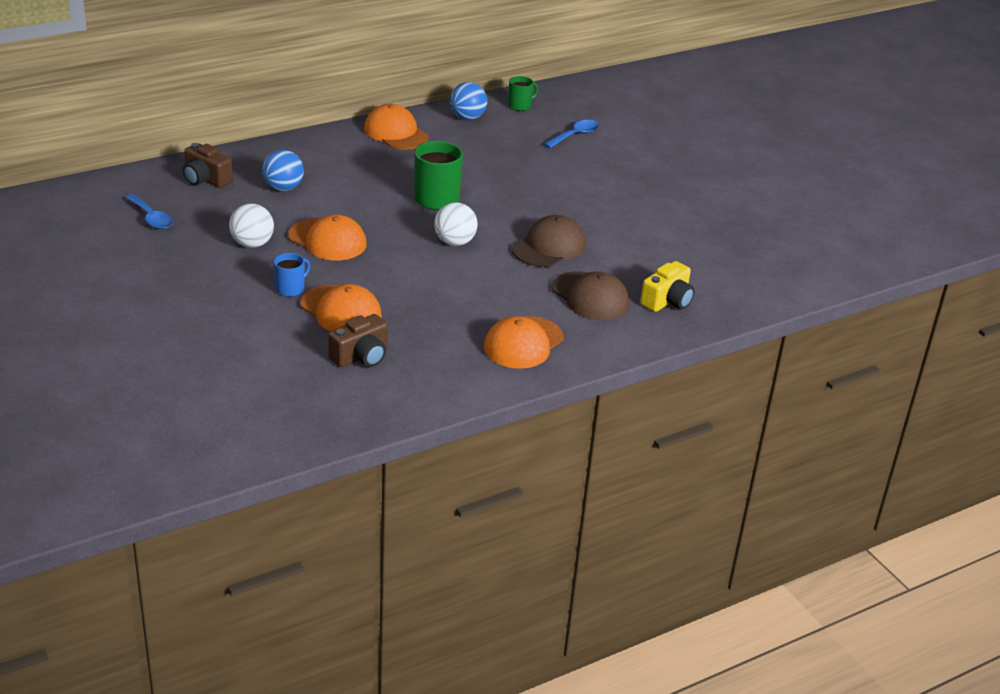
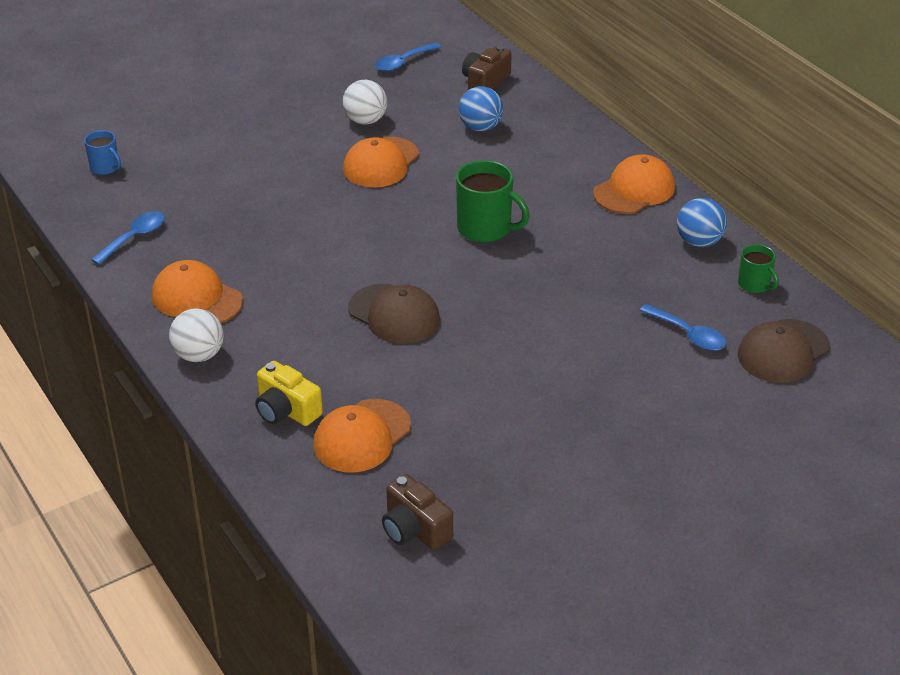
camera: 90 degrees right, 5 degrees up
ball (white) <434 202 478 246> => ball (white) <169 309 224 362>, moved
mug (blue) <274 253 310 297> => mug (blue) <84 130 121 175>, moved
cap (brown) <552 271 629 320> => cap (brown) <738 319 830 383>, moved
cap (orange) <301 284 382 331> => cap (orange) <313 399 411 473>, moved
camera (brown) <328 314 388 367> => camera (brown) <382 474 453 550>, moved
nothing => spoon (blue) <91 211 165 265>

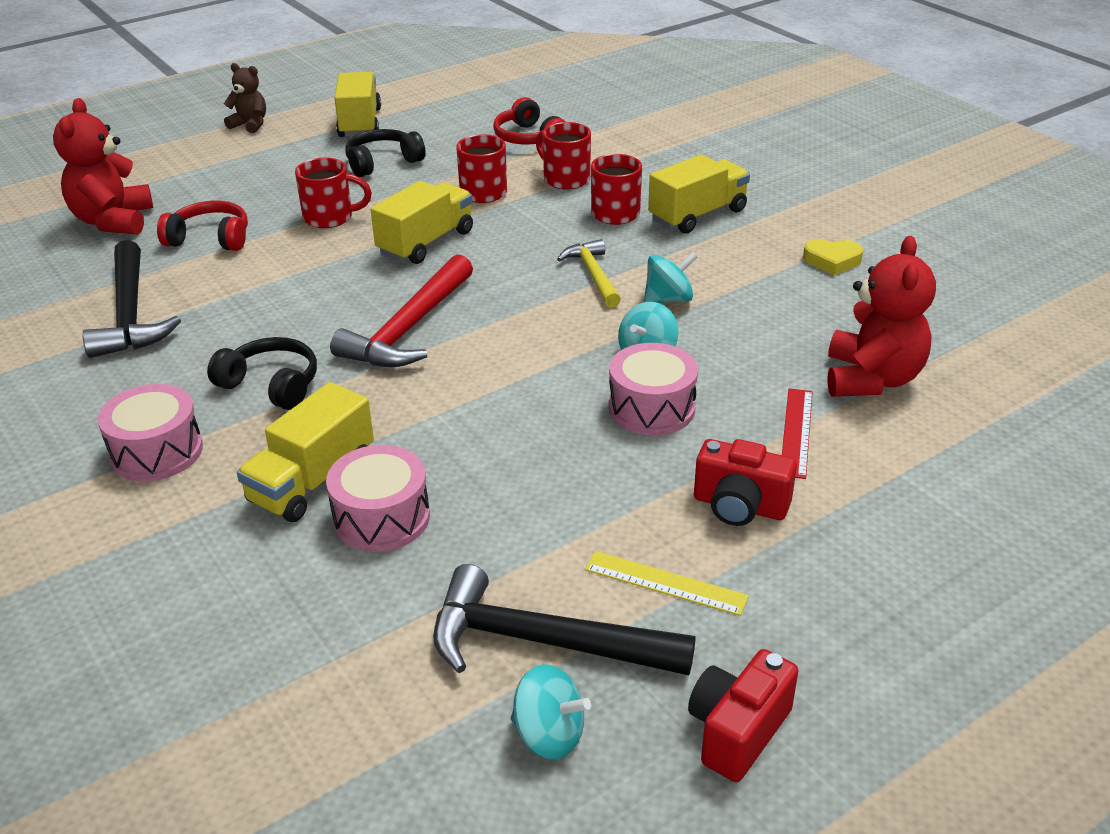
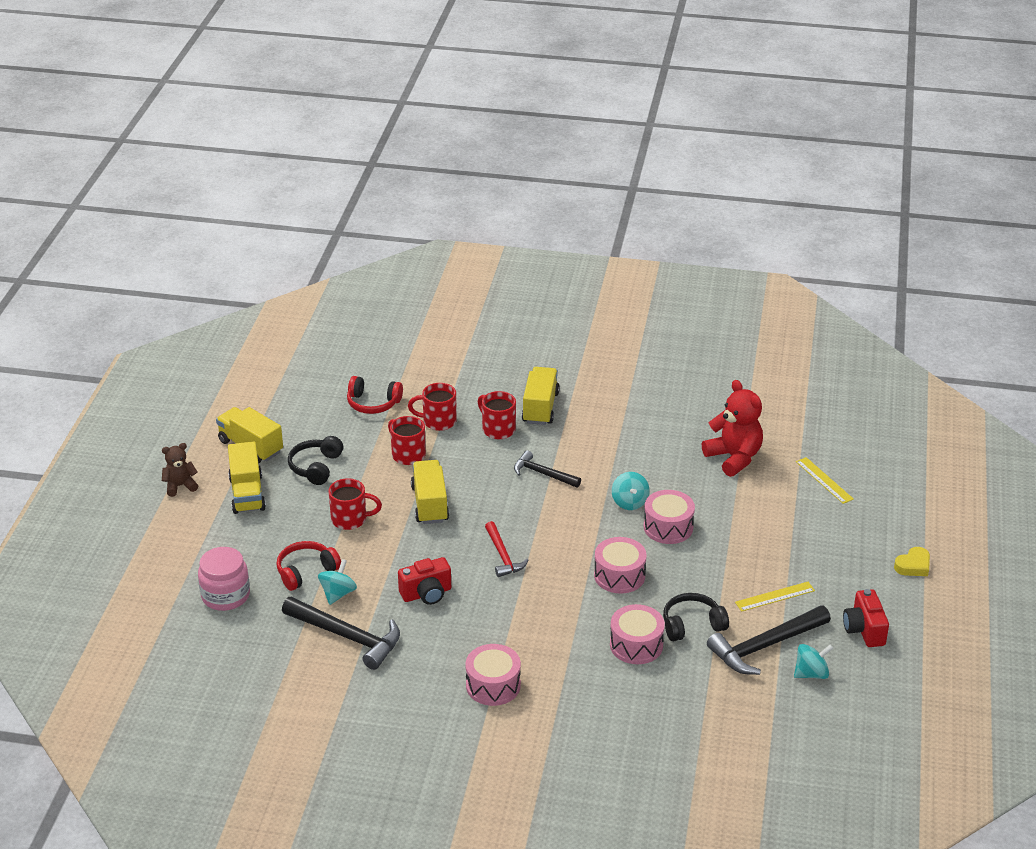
camera: 45 degrees left, 0 degrees up
teddy bear (red) <53 98 153 235> => jar (pink) <198 547 250 611>
mug (red) <295 158 372 228> => mug (red) <329 478 382 530>, 45 degrees clockwise
hammer (yellow) <557 239 621 308> => hammer (black) <514 450 581 488>
heart (yellow) <803 239 863 275> => heart (yellow) <894 547 930 576>, moved
spinning top (turquoise) <644 252 697 303> => spinning top (turquoise) <318 559 357 605>, moved
hammer (red) <330 254 473 367> => hammer (red) <485 521 528 577>, x0.61
headphones (black) <207 337 317 410> => headphones (black) <663 593 729 641>, moved
truck (yellow) <237 382 374 522> => truck (yellow) <228 441 266 514>, moved
ruler (red) <782 388 813 479> => nothing
camera (red) <694 439 797 526> => camera (red) <398 557 451 605>, moved
nothing => ruler (yellow) <796 457 854 504>
nothing => drum (pink) <594 537 647 594>

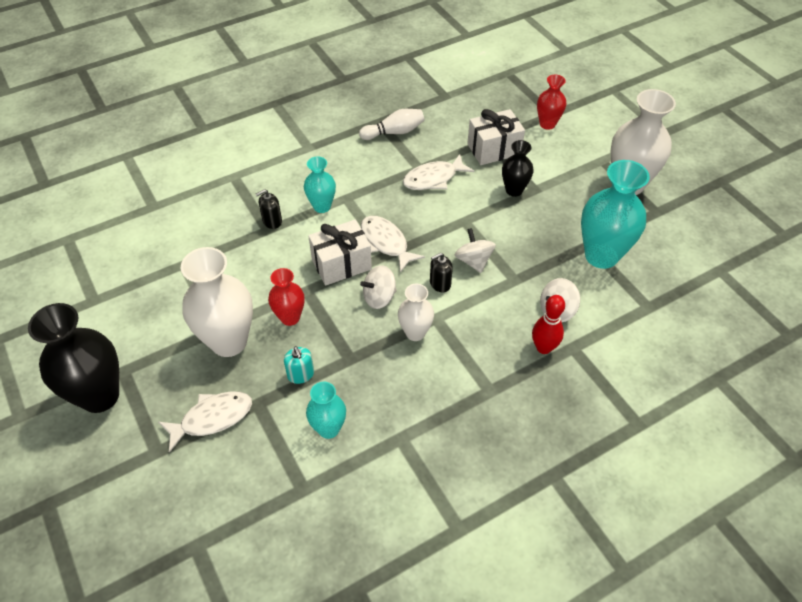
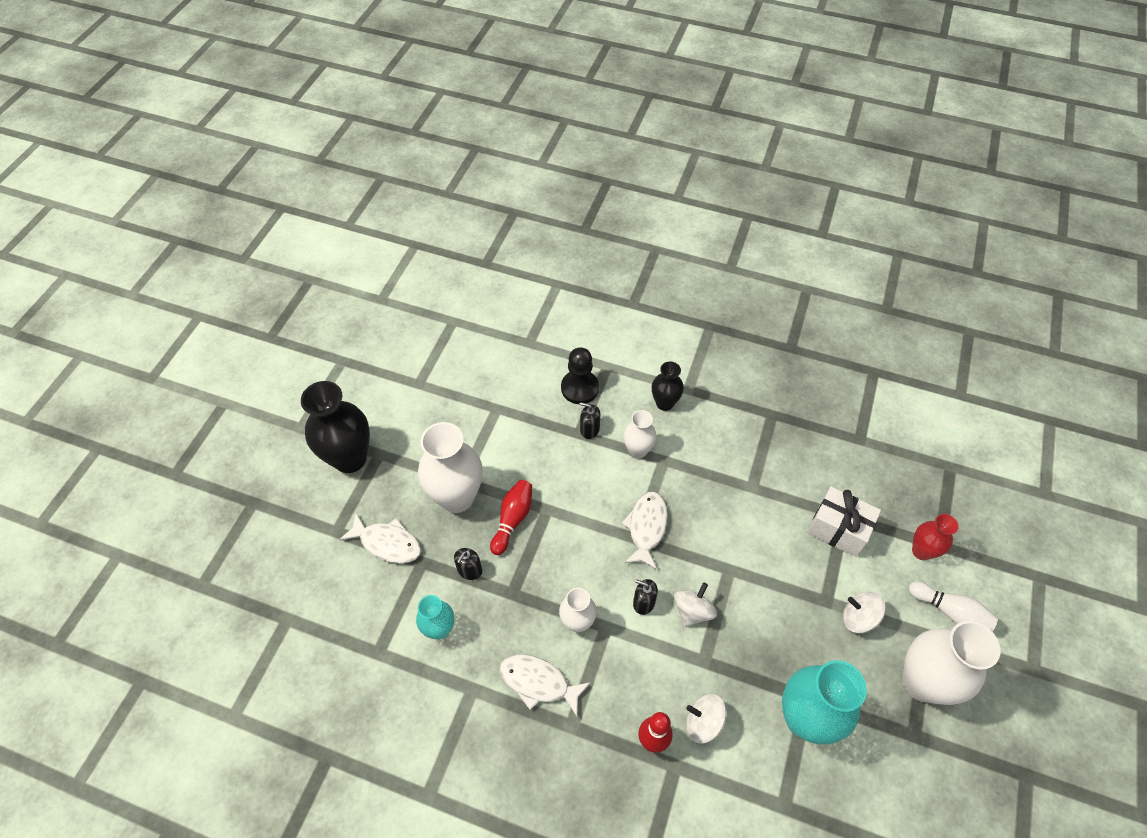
camera: 50 degrees right, 5 degrees up
bowling pin (white) <359 109 424 140> => bowling pin (white) <908 581 998 632>, moved
vase (black) <502 140 533 197> => vase (black) <652 362 684 411>, moved
fish (white) <403 154 474 190> => fish (white) <500 654 591 716>, moved
vase (turquoise) <304 156 336 213> => vase (white) <623 410 657 459>
gift (white) <308 220 372 286> => nothing
spinning top (white) <360 265 397 309> => spinning top (white) <843 592 886 633>, moved
vase (red) <268 268 305 326> => bowling pin (red) <490 480 532 555>
soap dispenser (turquoise) <284 346 314 384> => soap dispenser (black) <454 548 482 580>
nothing => pawn (black) <561 347 599 404>

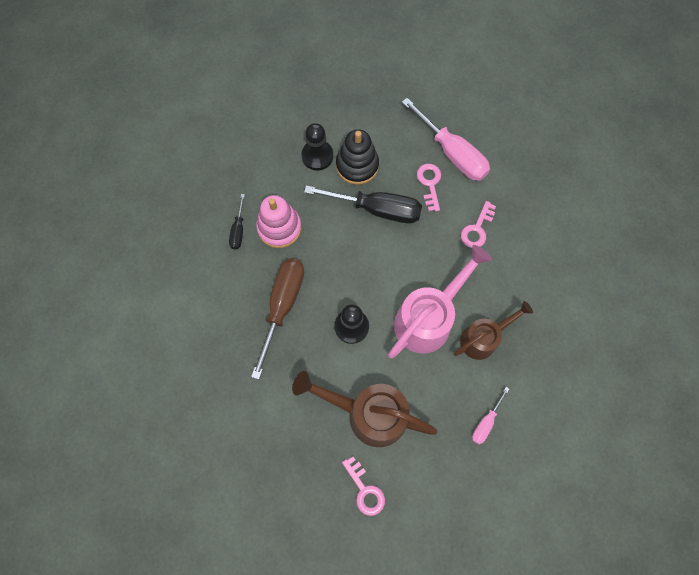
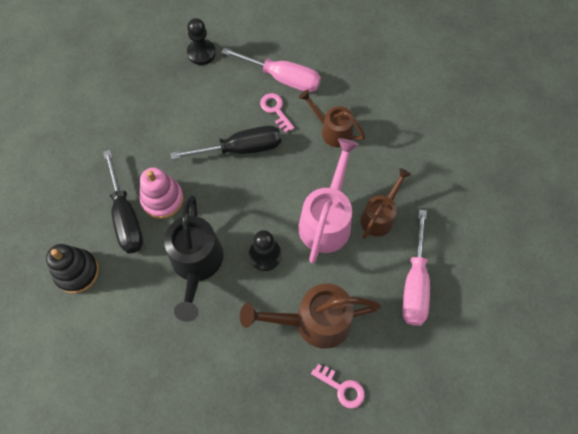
camera: 25 degrees left, 5 degrees down
pawn (black) <301 123 333 171> => pawn (black) <187 18 216 65>, moved
stacking toy (black) <336 129 379 185> => stacking toy (black) <46 244 99 293>, moved
screwdriver (black) <229 194 245 249> => screwdriver (black) <103 150 143 254>, x2.02
key (pink) <461 201 496 248> => watering can (brown) <299 90 365 147>
screwdriver (brown) <251 258 304 379> => watering can (black) <164 195 224 322>
screwdriver (pink) <472 387 509 445> => screwdriver (pink) <402 209 430 326>, x2.02

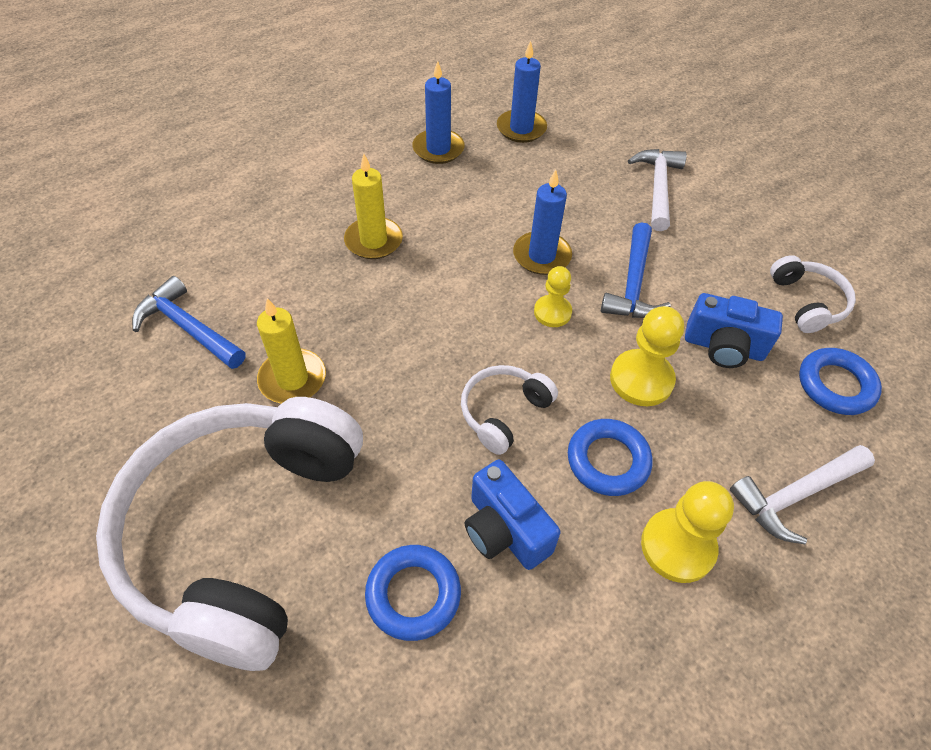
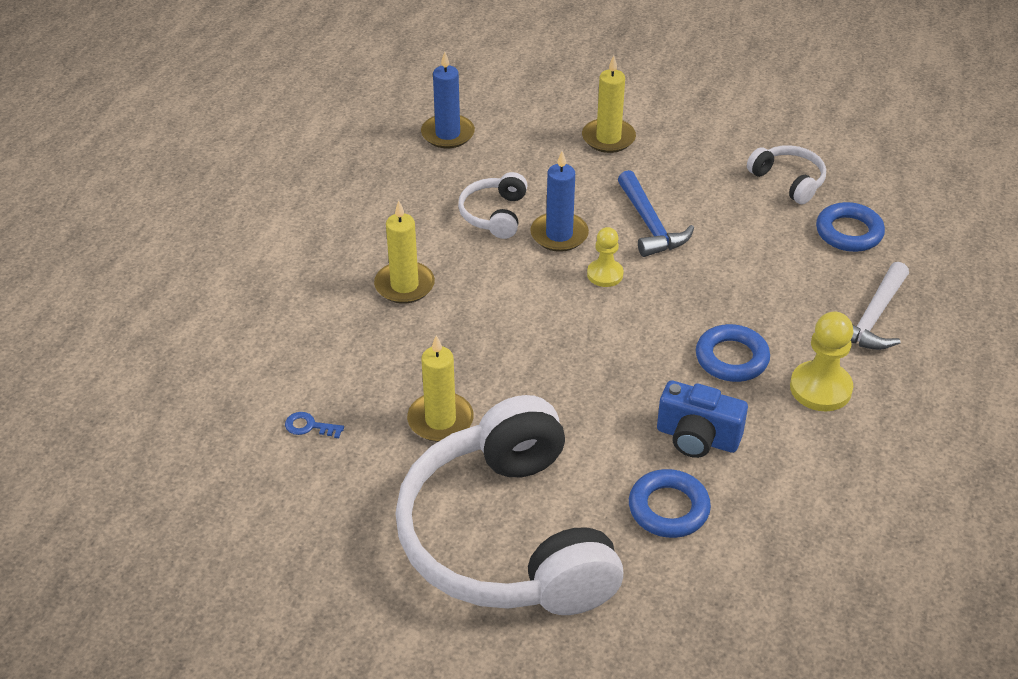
camera: 30 degrees left, 10 degrees down
candle (blue) <412 61 465 164> => nothing
hammer (white) <628 149 687 231> => candle (yellow) <582 56 636 153>
hammer (blue) <132 276 245 369> => key (blue) <285 412 344 438>
camera (blue) <685 293 783 368> => nothing
pawn (yellow) <610 306 684 406> => nothing
headphones (white) <461 365 558 455> => headphones (white) <458 172 527 239>, moved

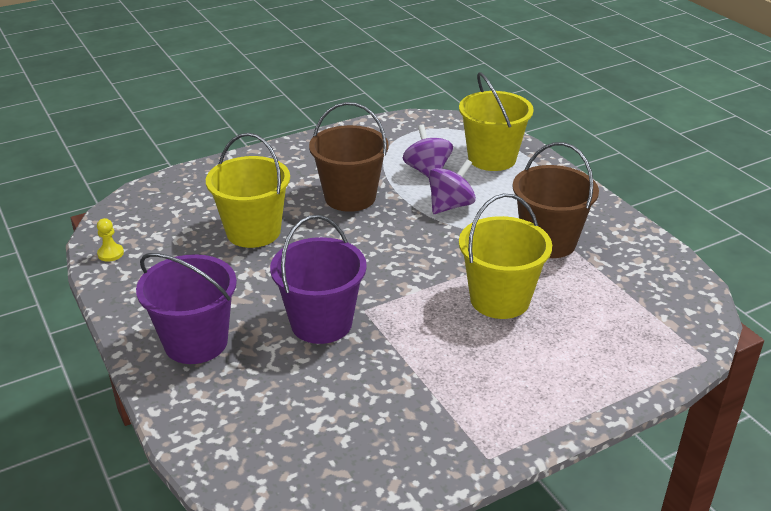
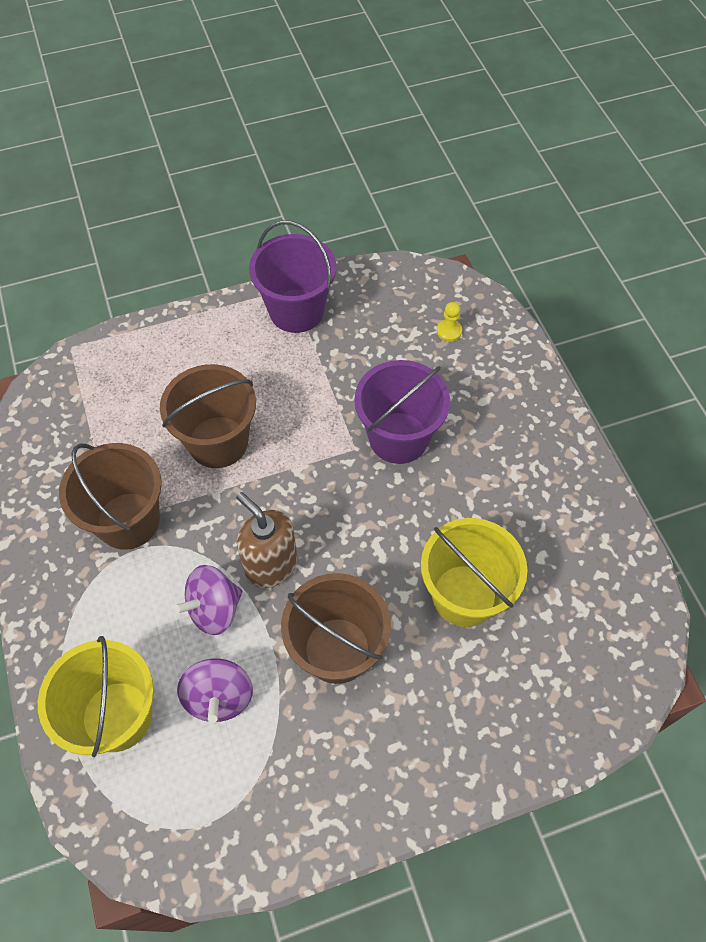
camera: 170 degrees left, 25 degrees up
bucket (yellow) <459 193 552 319> => bucket (brown) <160 364 256 468>
pawn (yellow) <97 218 124 262> => pawn (yellow) <437 302 462 342>, moved
bucket (purple) <136 253 237 364> => bucket (purple) <249 221 337 333>, moved
nothing => soap dispenser (brown) <236 492 297 588>

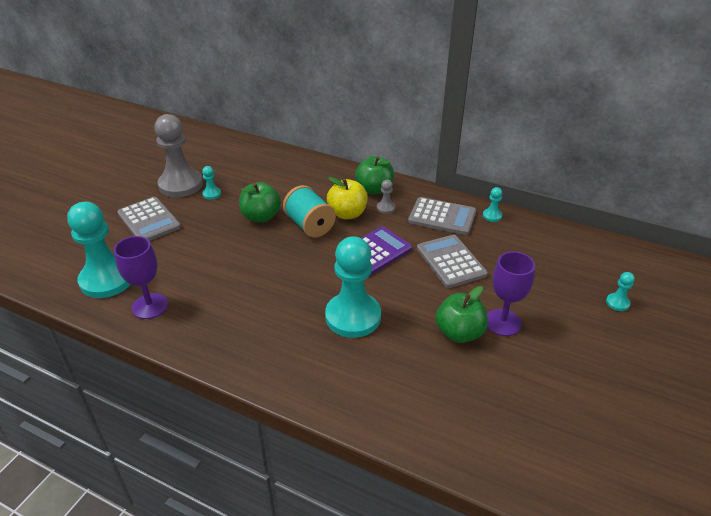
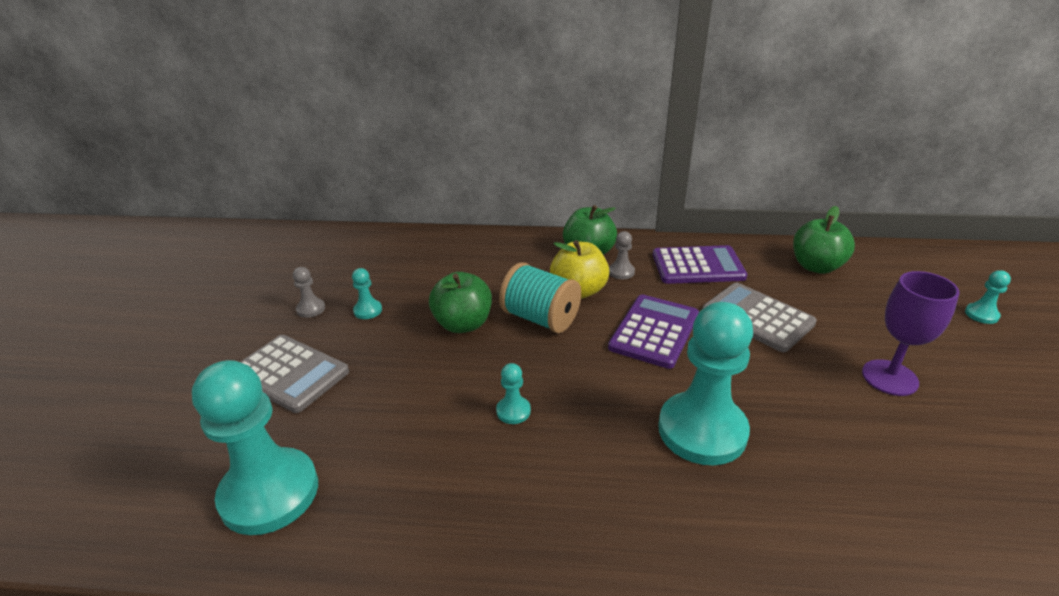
camera: 20 degrees left, 5 degrees down
pawn (grey) <154 114 203 198> => pawn (grey) <293 267 325 318>, x0.41
pawn (turquoise) <483 187 502 222> => pawn (turquoise) <496 363 531 424>, moved
calculator (grey) <408 197 476 235> => calculator (purple) <653 245 747 284>
goblet (purple) <114 236 168 319> => nothing
apple (green) <436 286 488 343> => apple (green) <793 206 855 274>, moved

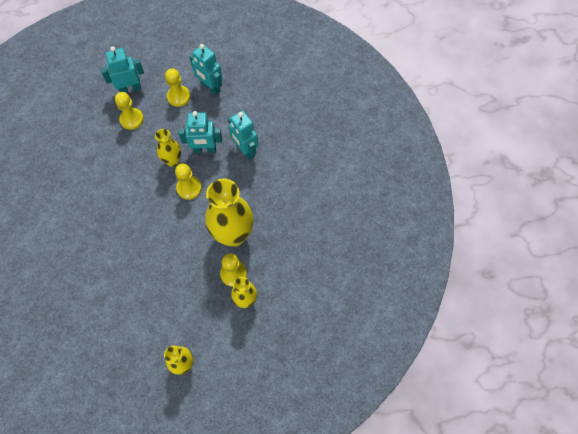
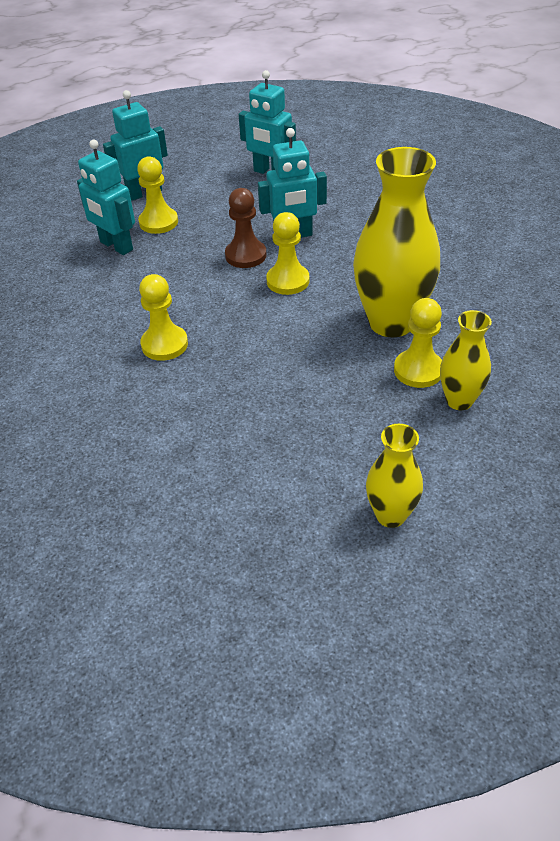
camera: 10 degrees left, 20 degrees down
pawn (yellow) <165 68 190 107> => pawn (yellow) <139 274 188 361>, moved
robot (turquoise) <228 111 258 160> => robot (turquoise) <77 140 135 255>, moved
vase (yellow) <155 129 181 167> => pawn (brown) <225 188 267 268>

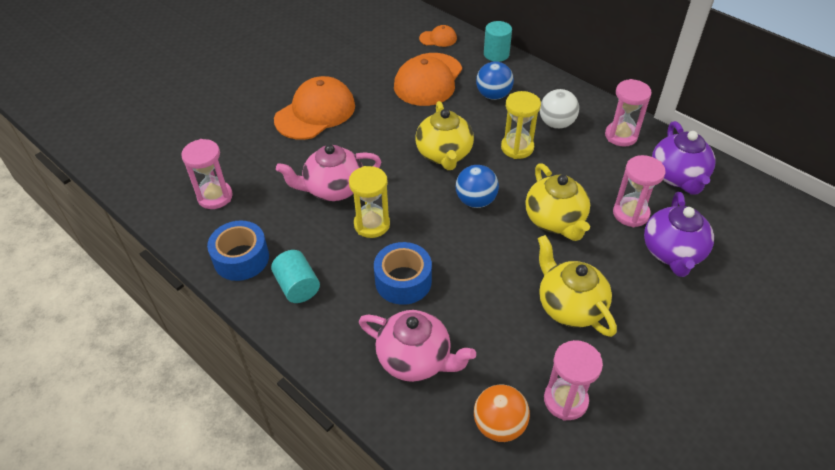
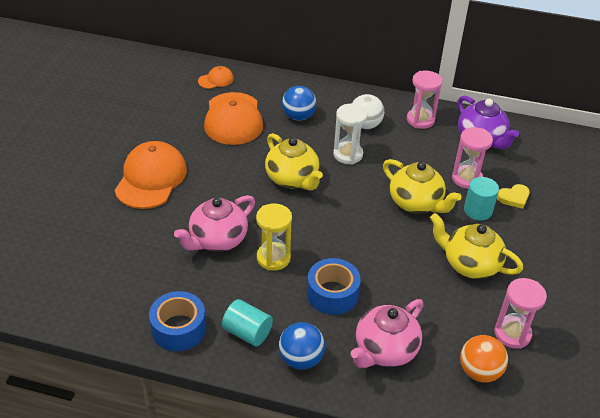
camera: 30 degrees left, 5 degrees down
cylinder (turquoise) <484 21 512 62> => cylinder (turquoise) <464 177 499 221>, moved
hourglass (yellow) <501 91 541 159> => hourglass (white) <333 104 368 165>
hourglass (pink) <181 139 233 209> => nothing
ball (blue) <456 165 499 208> => ball (blue) <279 322 325 370>, moved
teapot (purple) <644 192 714 277> => heart (yellow) <497 184 530 209>
teapot (pink) <359 310 476 382> => teapot (pink) <351 299 423 368>, 135 degrees clockwise

